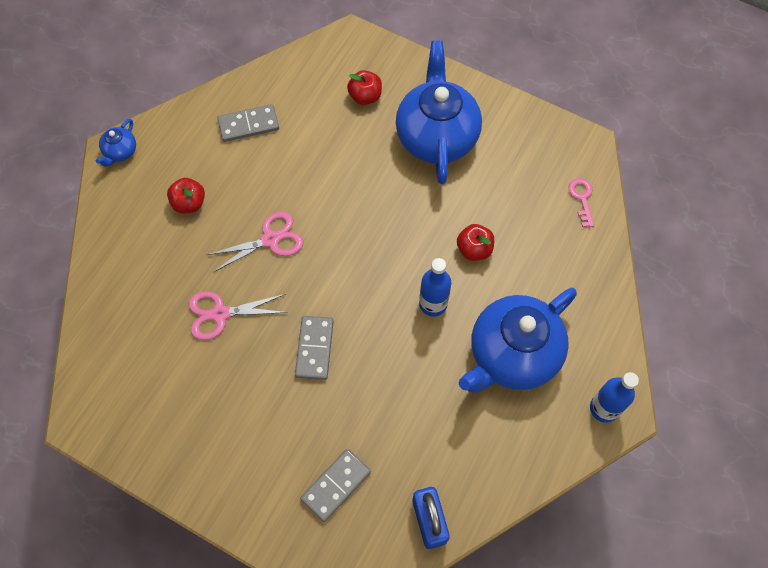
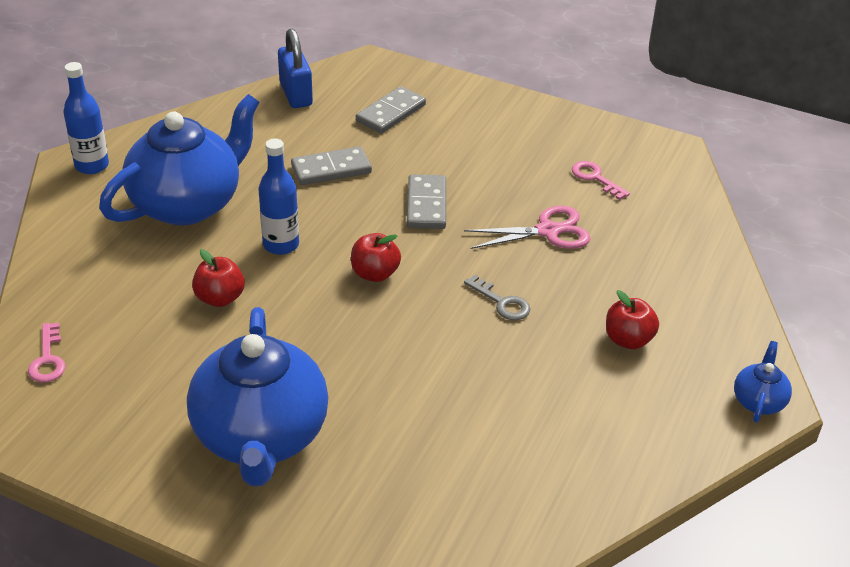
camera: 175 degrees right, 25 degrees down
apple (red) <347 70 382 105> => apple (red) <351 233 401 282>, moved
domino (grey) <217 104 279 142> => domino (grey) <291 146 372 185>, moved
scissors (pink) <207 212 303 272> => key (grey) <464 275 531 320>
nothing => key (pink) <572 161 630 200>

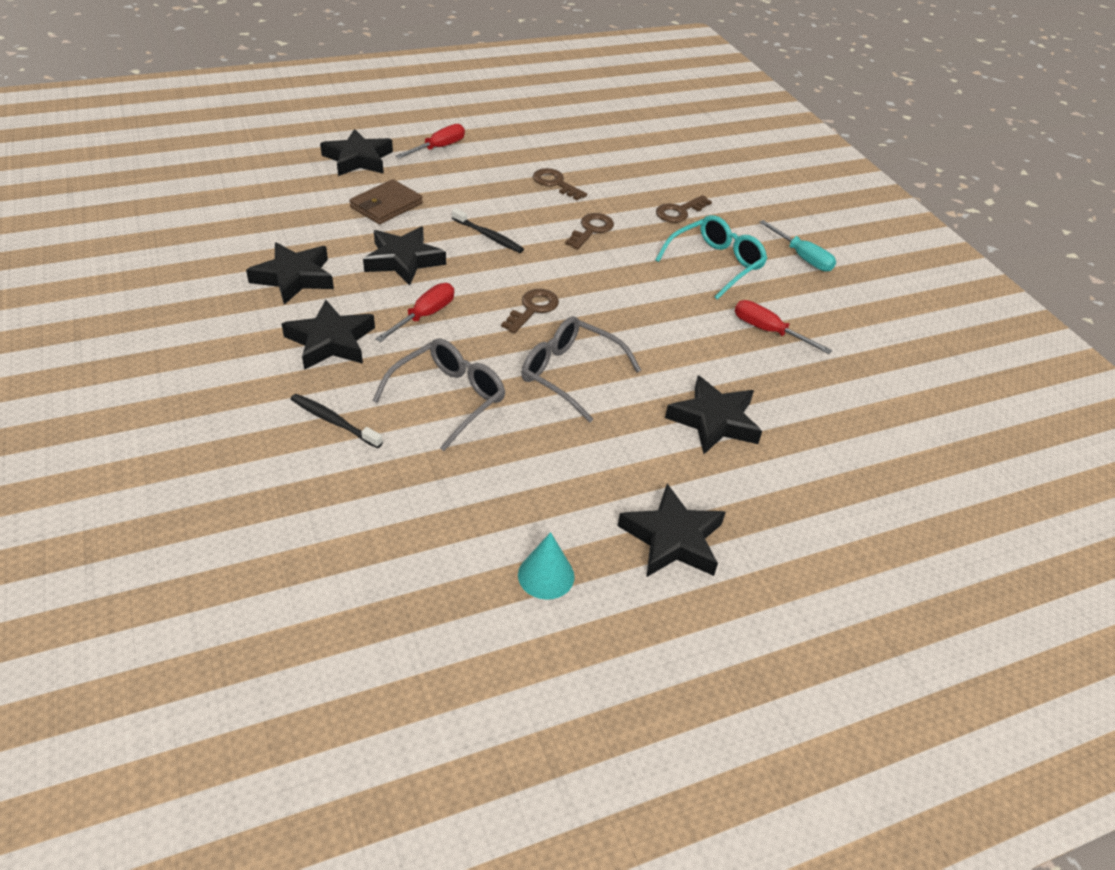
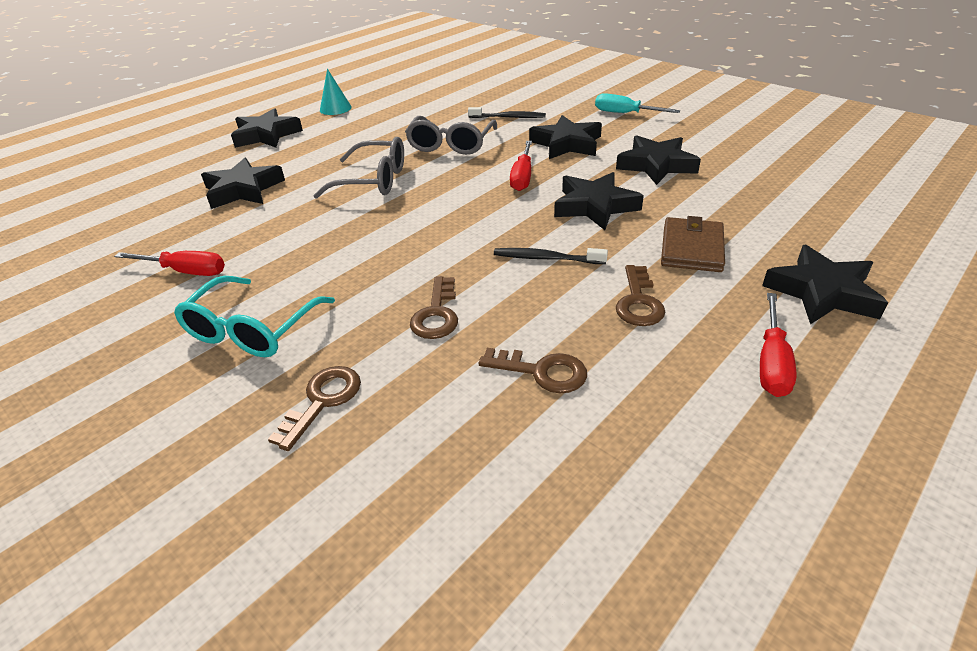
camera: 160 degrees right, 5 degrees down
screwdriver (turquoise) <759 220 836 272> => screwdriver (turquoise) <595 93 680 113>, moved
key (brown) <501 289 559 333> => key (brown) <616 265 665 326>, moved

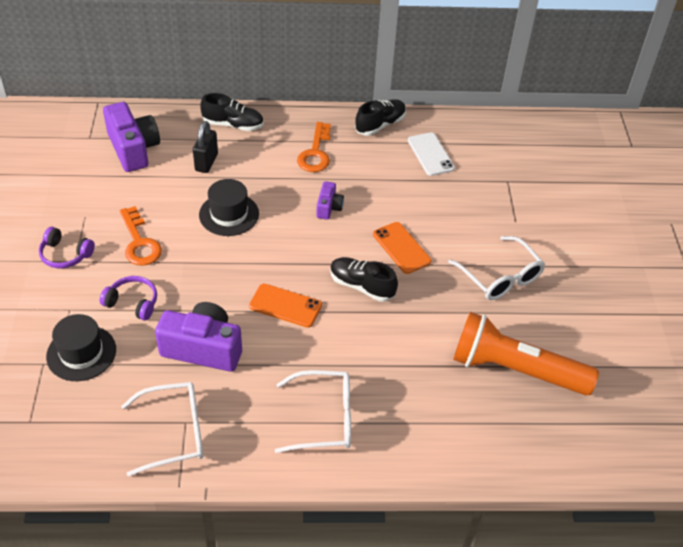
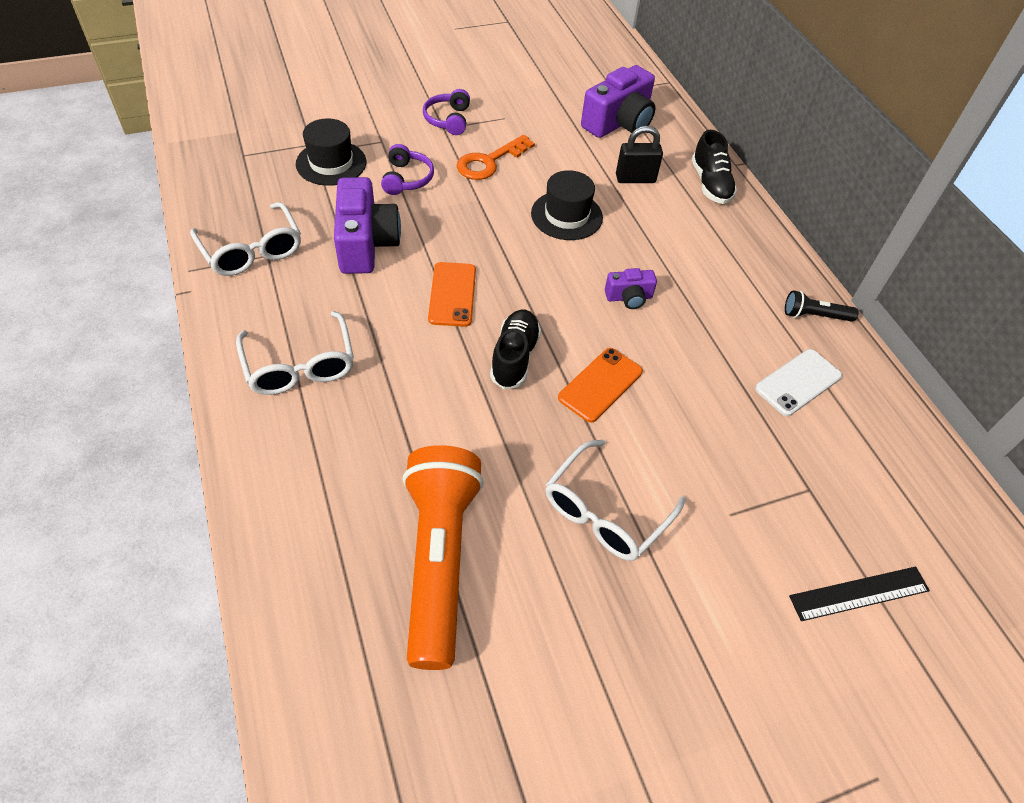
camera: 70 degrees right, 5 degrees up
shoe (black) <355 99 406 136> => flashlight (black) <785 291 859 322>
key (orange) <297 122 331 172> => nothing
nothing => ruler (black) <789 567 930 621>

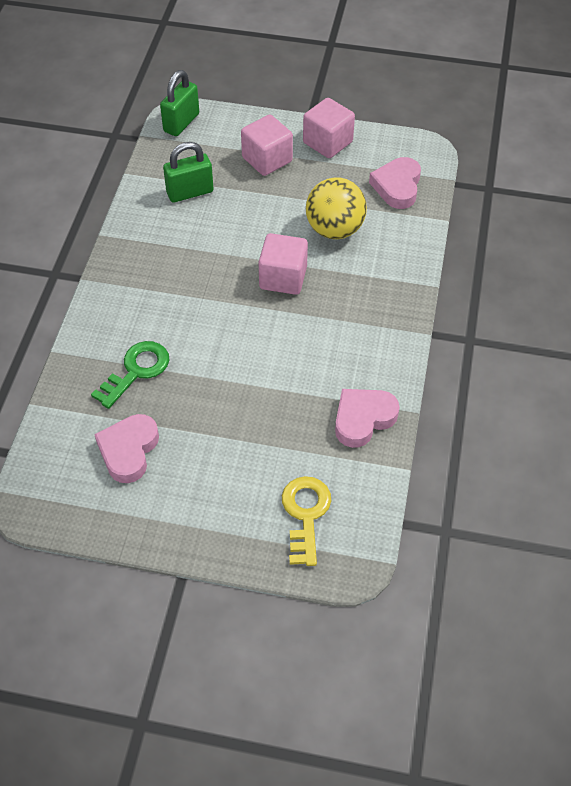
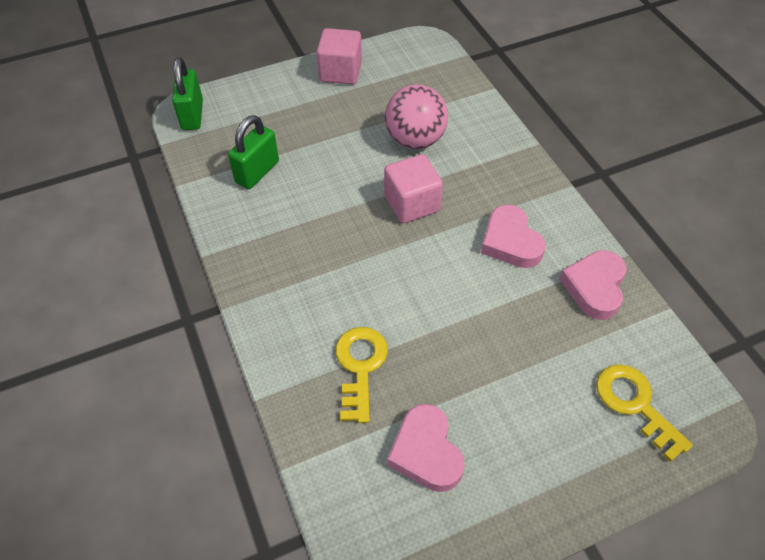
camera: 35 degrees left, 0 degrees up
cube (pink) <241 114 293 176> => nothing
heart (pink) <369 157 421 209> => heart (pink) <481 205 546 268>, moved
ball (yellow) <306 177 367 239> => ball (pink) <385 84 448 149>
key (green) <91 341 170 409> => key (yellow) <335 327 388 423>

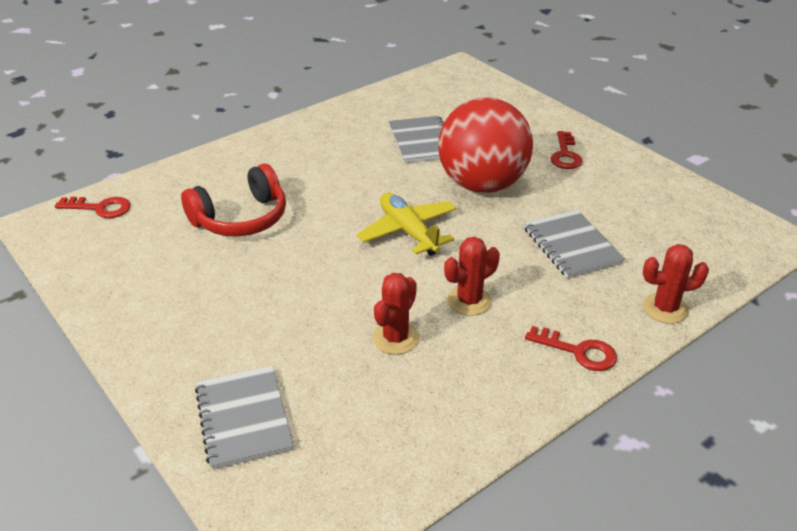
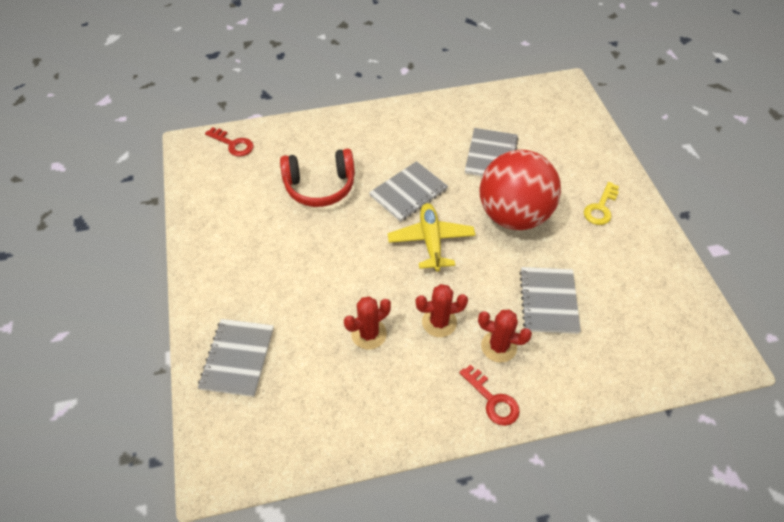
camera: 25 degrees right, 15 degrees up
key (red) <551 131 583 169> => key (yellow) <584 182 619 225>
cactus (red) <643 244 709 324> => cactus (red) <478 310 532 363>, moved
nothing => notebook (grey) <369 161 448 222>

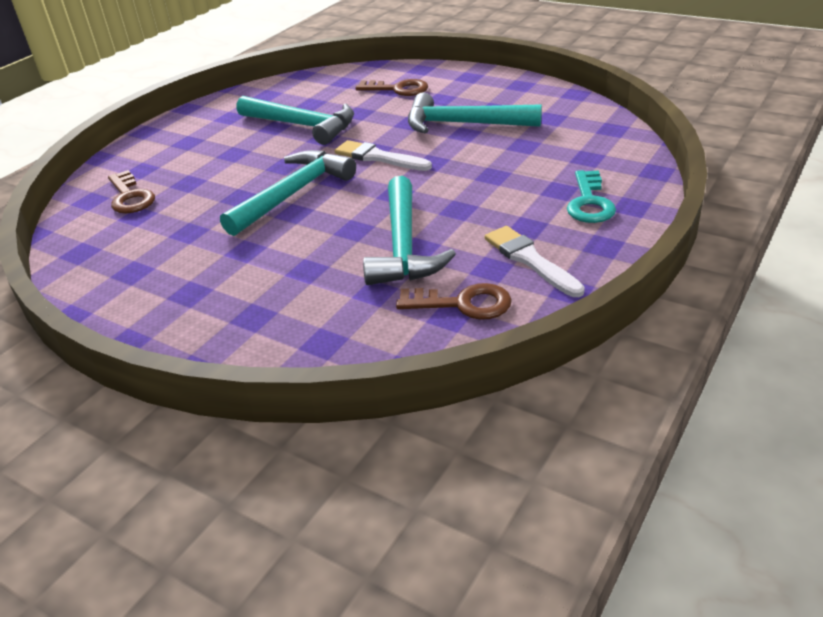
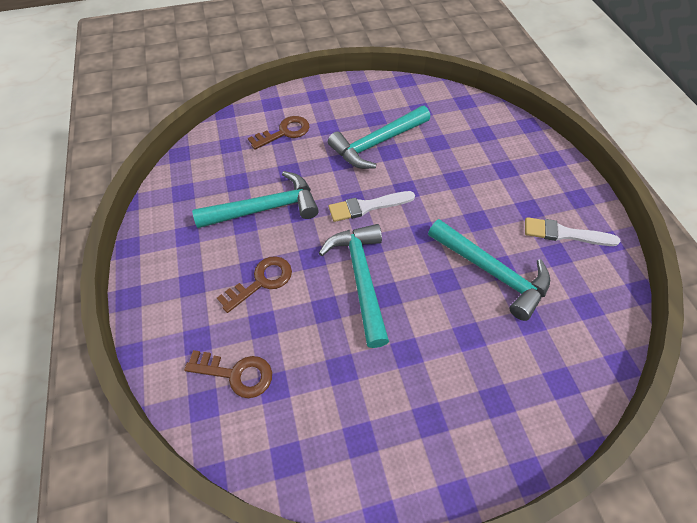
camera: 50 degrees left, 20 degrees up
key (turquoise) <567 170 616 223> => nothing
key (brown) <396 283 512 320> => key (brown) <217 256 292 313>, moved

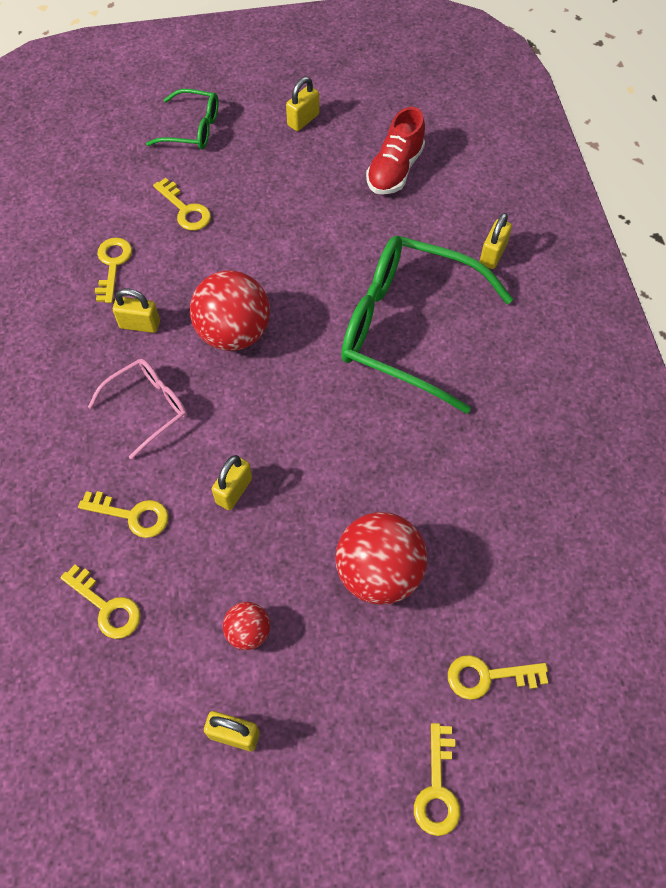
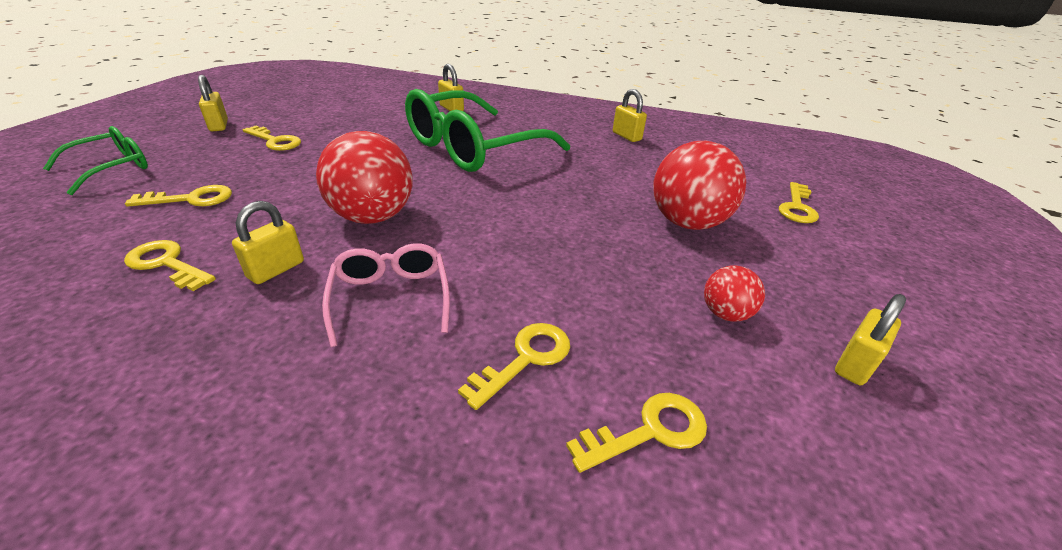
camera: 65 degrees left, 25 degrees down
shoe (red) <366 107 425 195> => nothing
padlock (yellow) <212 455 252 510> => padlock (yellow) <613 89 647 142>, moved
key (yellow) <414 723 460 836> => key (yellow) <243 126 301 151>, moved

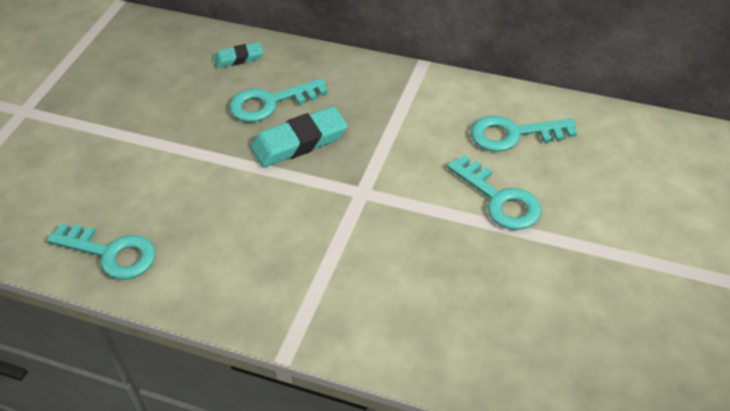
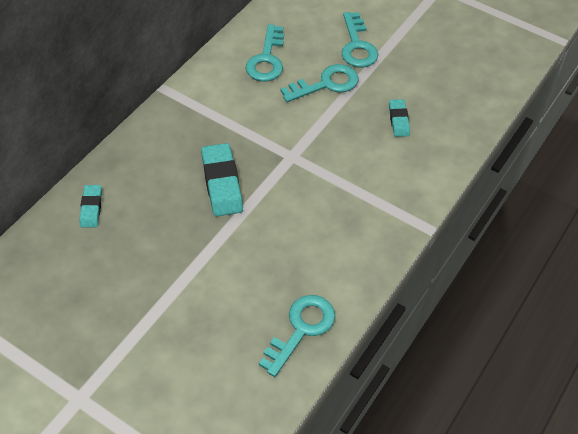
camera: 80 degrees left, 5 degrees up
key (turquoise) <229 78 328 122> => key (turquoise) <341 12 378 67>, moved
nothing => eraser (turquoise) <389 99 410 137>

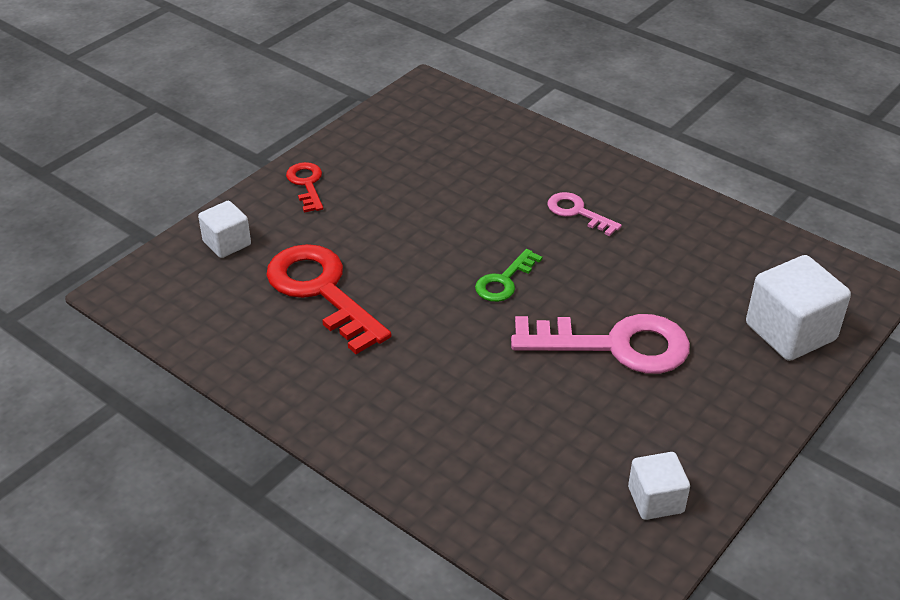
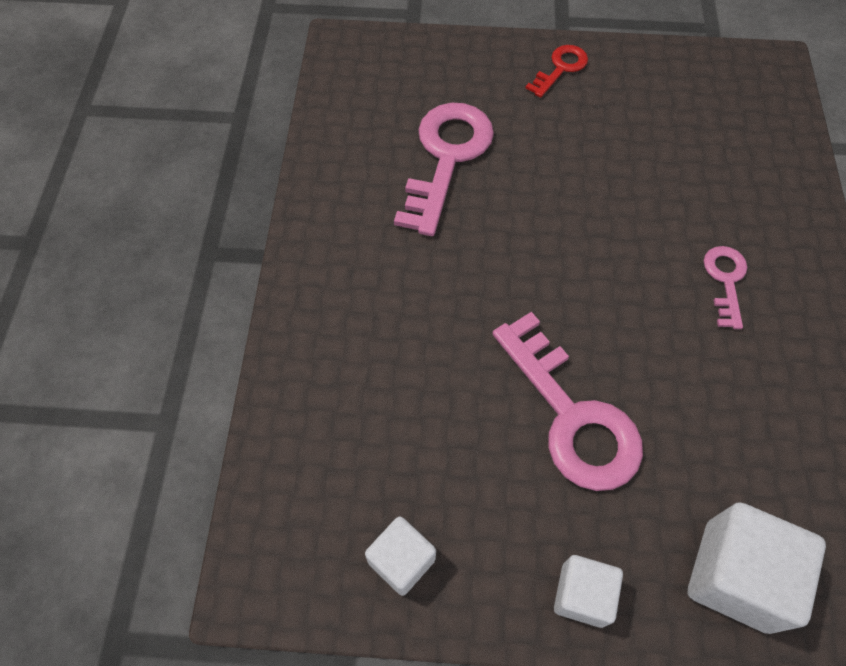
camera: 55 degrees right, 20 degrees up
cube (white) <198 201 251 258> => cube (white) <554 555 623 628>, moved
key (red) <266 244 391 354> => key (pink) <394 103 494 236>
key (green) <475 249 543 302> => nothing

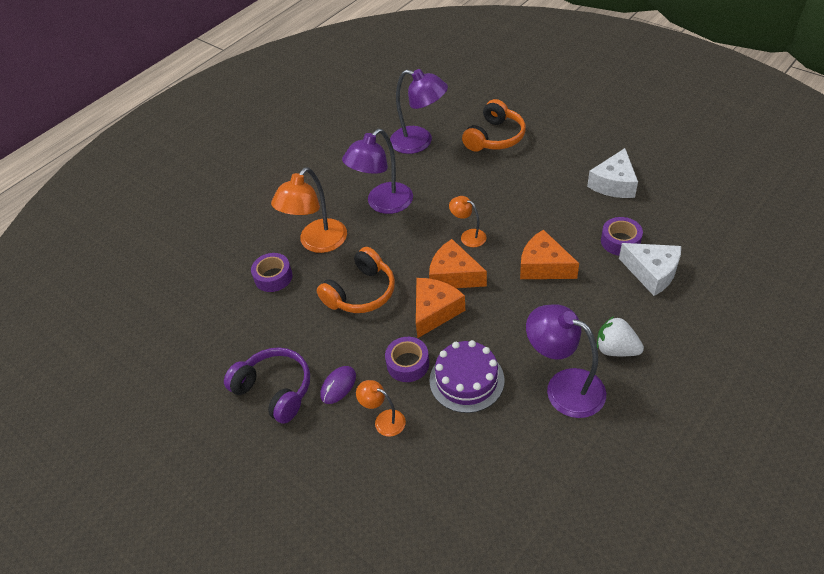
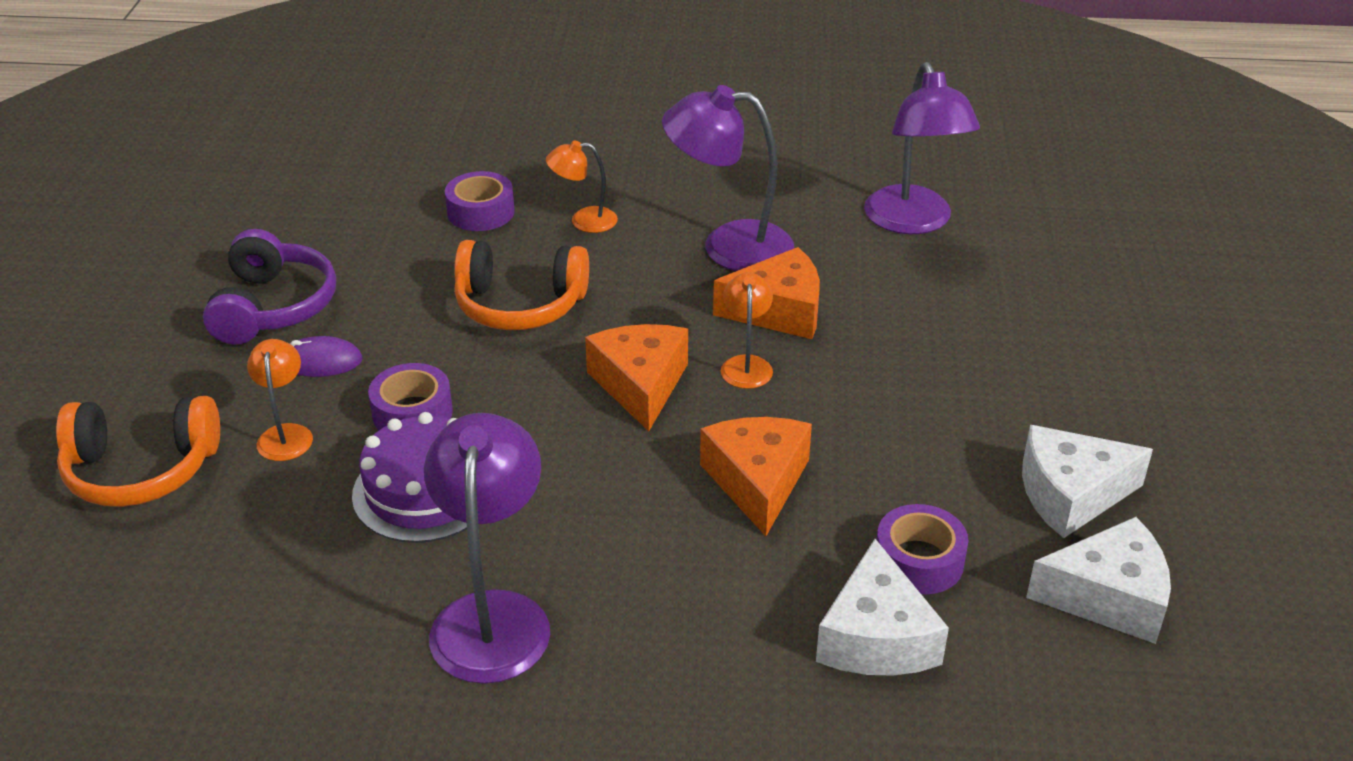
camera: 50 degrees right, 10 degrees down
headphones (orange) <462 99 526 152> => headphones (orange) <56 396 220 507>, moved
lamp (orange) <271 167 347 253> => lamp (orange) <546 140 618 233>, x0.53
cheese (orange) <416 278 465 338> => cheese (orange) <713 247 820 339>, moved
strawberry (white) <597 316 644 356> => nothing
nothing => cheese (white) <1026 517 1171 644>

